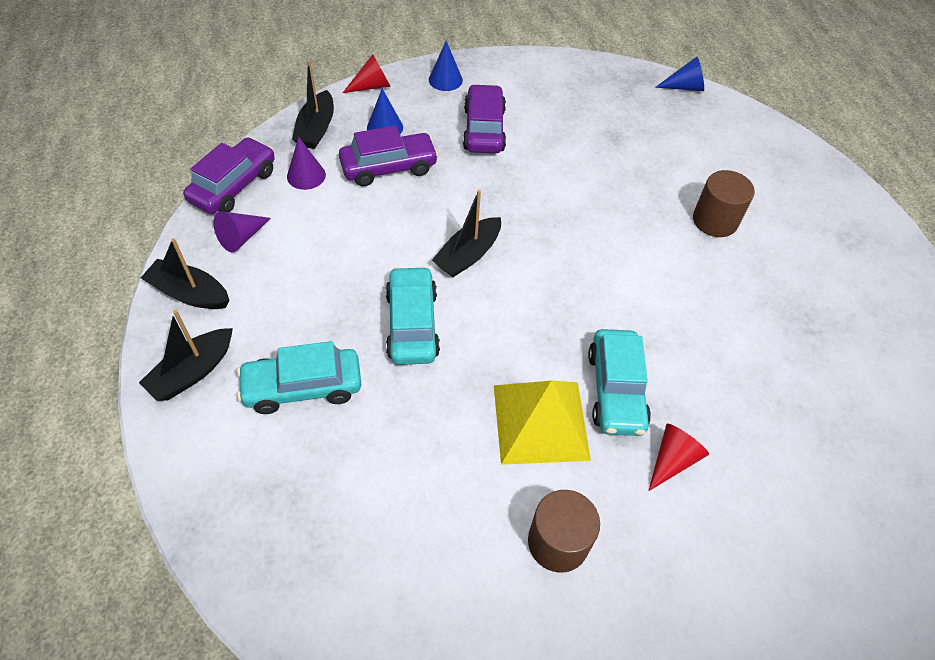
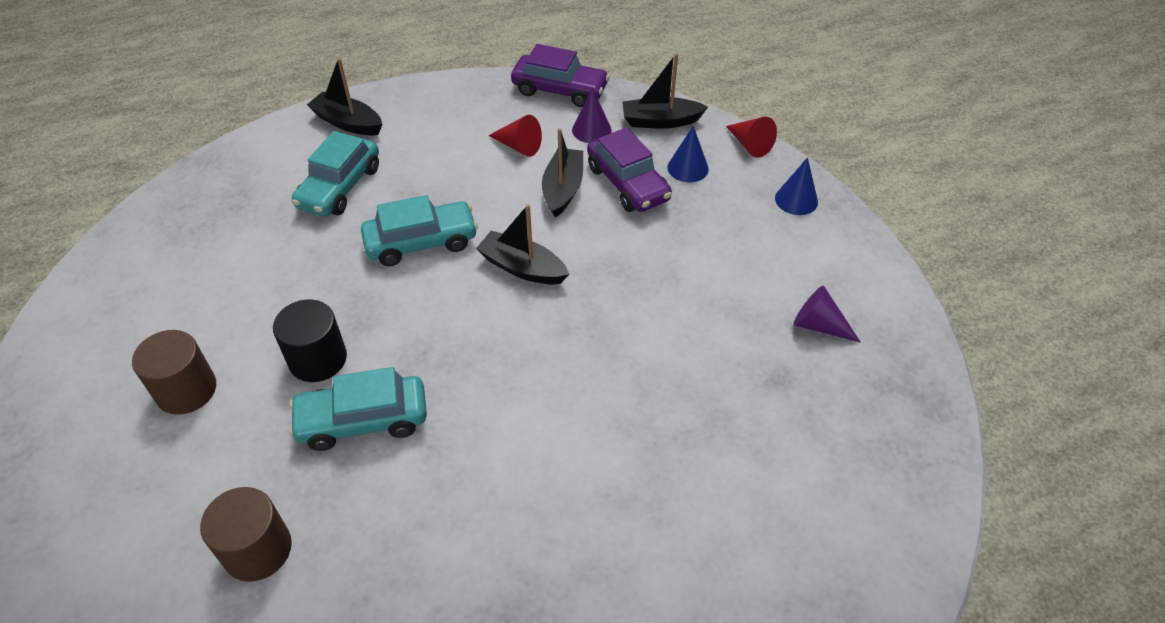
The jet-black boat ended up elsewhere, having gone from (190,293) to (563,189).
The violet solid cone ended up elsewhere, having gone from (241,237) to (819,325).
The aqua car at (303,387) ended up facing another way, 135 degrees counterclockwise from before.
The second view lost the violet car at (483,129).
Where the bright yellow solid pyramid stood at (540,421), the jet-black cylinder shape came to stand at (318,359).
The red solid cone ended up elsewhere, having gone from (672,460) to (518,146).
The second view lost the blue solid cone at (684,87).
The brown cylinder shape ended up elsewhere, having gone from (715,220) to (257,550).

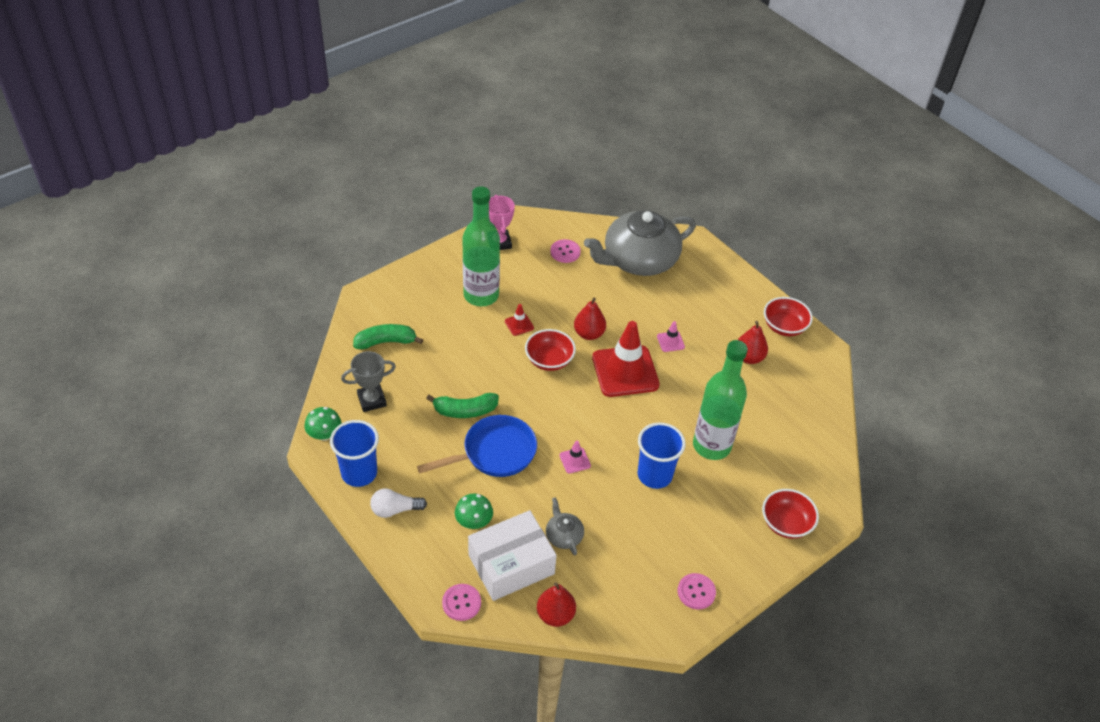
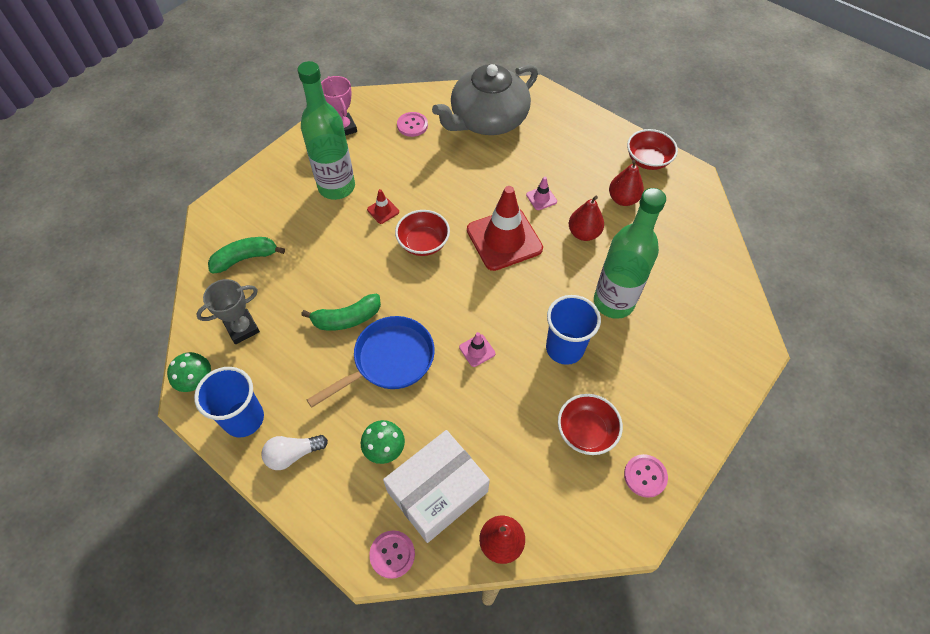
The second view lost the ash-grey china teapot at (563,535).
The red toy pear ended up elsewhere, having gone from (589,334) to (583,233).
The red serving bowl ended up elsewhere, having gone from (786,523) to (586,432).

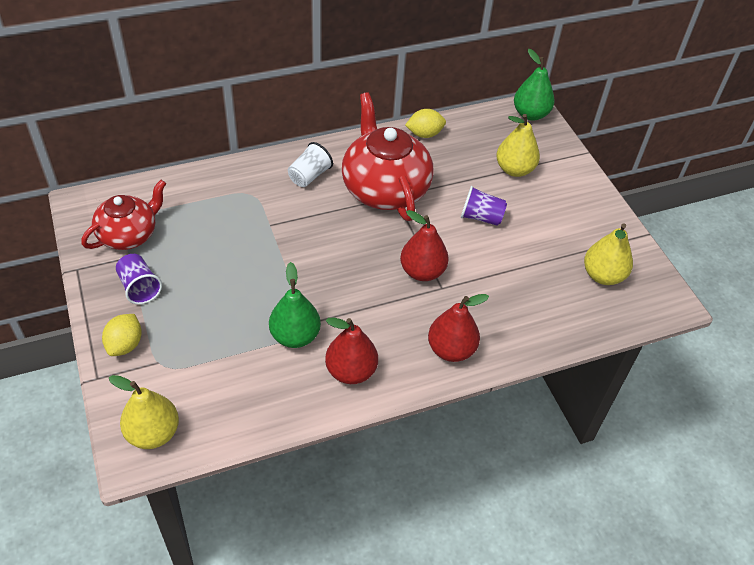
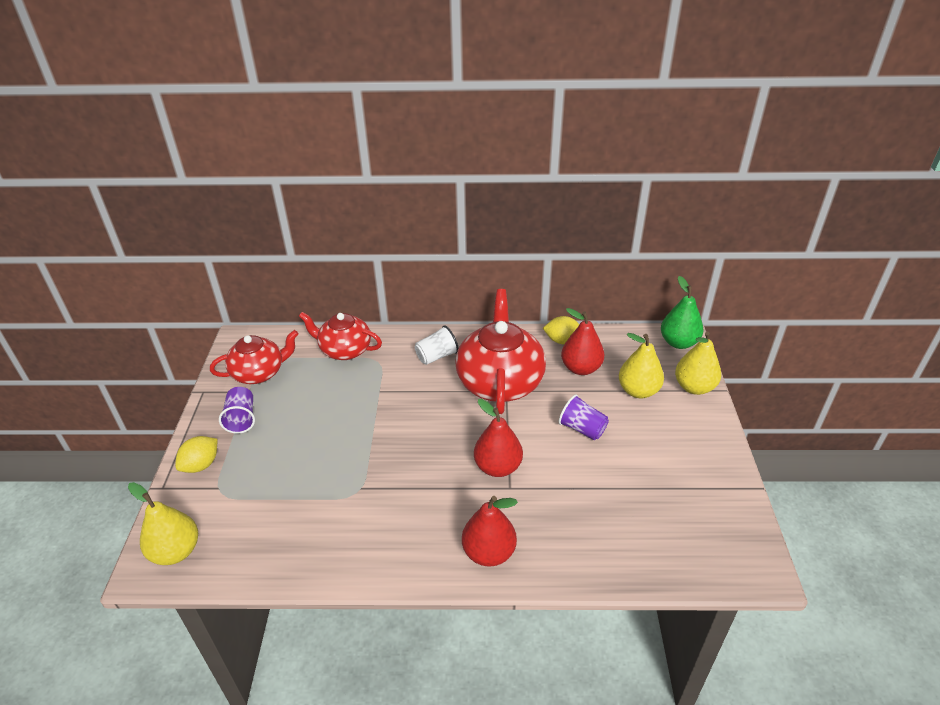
The second view lost the leaf-green toy pear at (295,336).
The red toy pear ended up elsewhere, having gone from (351,371) to (581,368).
The bright yellow toy pear ended up elsewhere, having gone from (602,275) to (694,387).
The second view gained the red china teapot at (344,350).

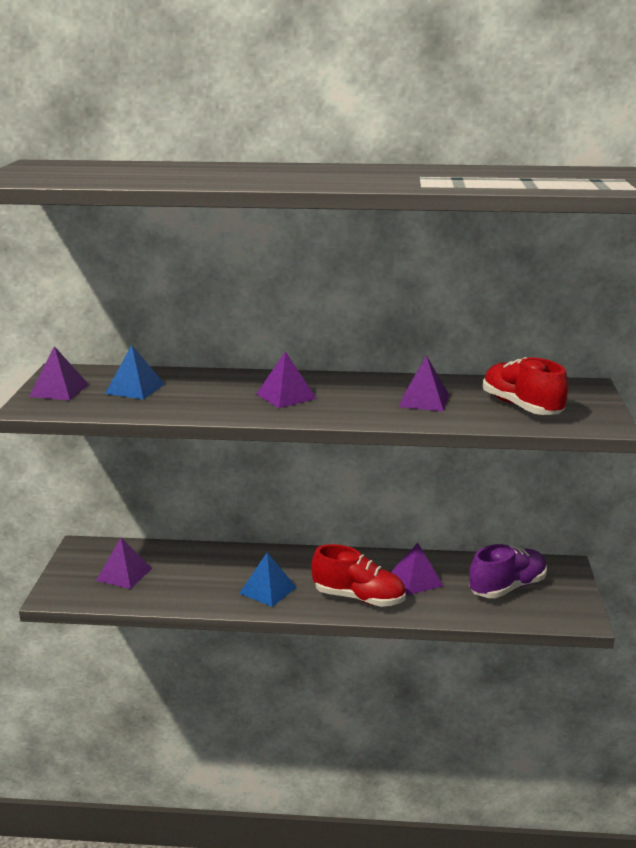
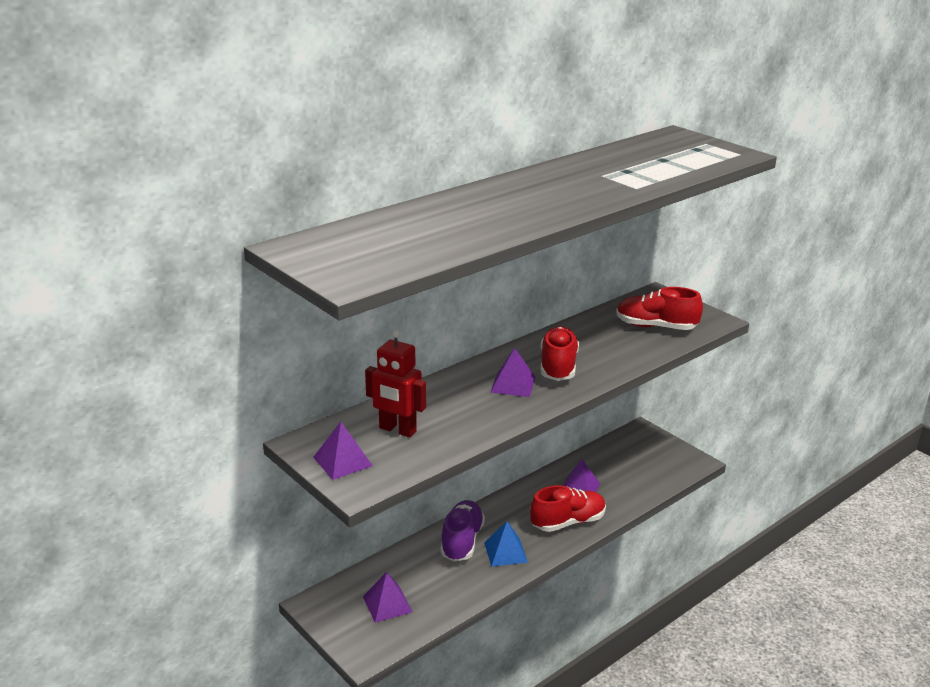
Where the blue solid pyramid stood at (135,388), the red toy robot came to stand at (397,430).
The second view lost the violet solid pyramid at (424,400).
The violet lace-up shoe ended up elsewhere, having gone from (507,587) to (462,541).
The second view gained the red lace-up shoe at (558,367).

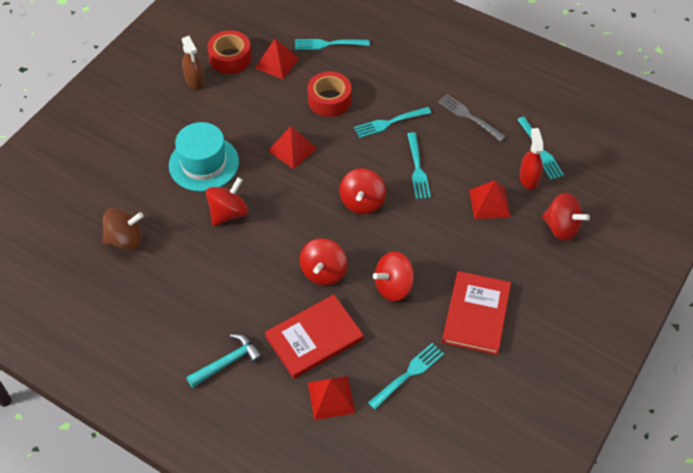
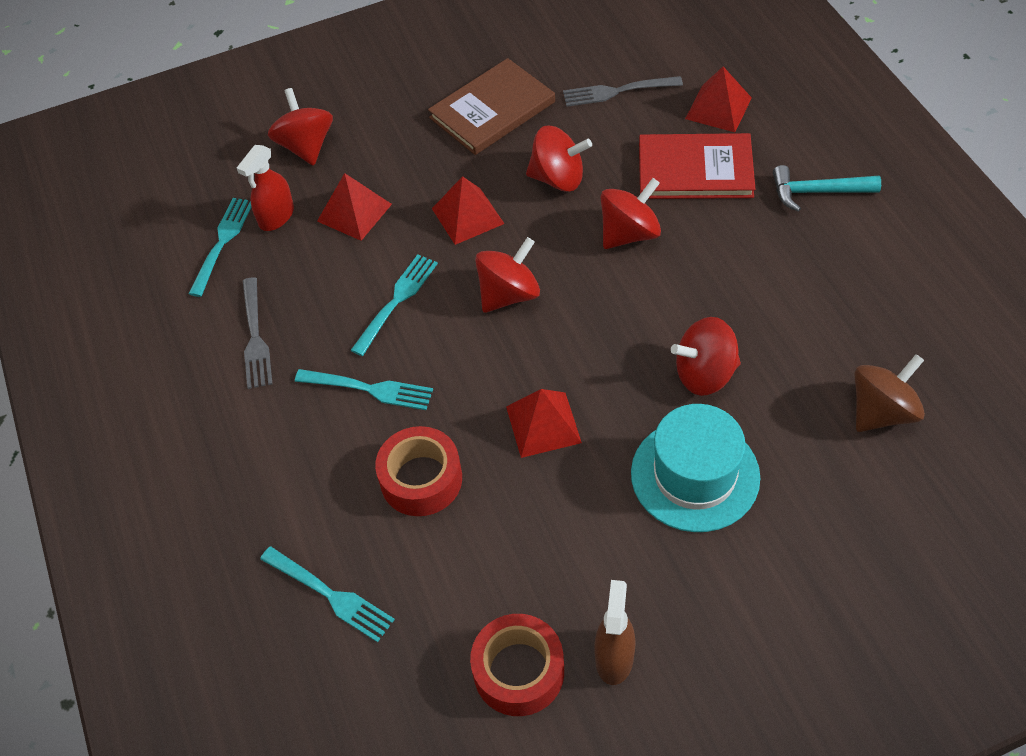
The brown toy top at (125,239) ended up facing another way, 120 degrees clockwise from before.
The red solid pyramid ended up elsewhere, having gone from (277,63) to (467,216).
What was the aqua fork at (408,375) turned into the ash-grey fork at (618,91).
What was the red book at (476,314) turned into the brown book at (492,110).

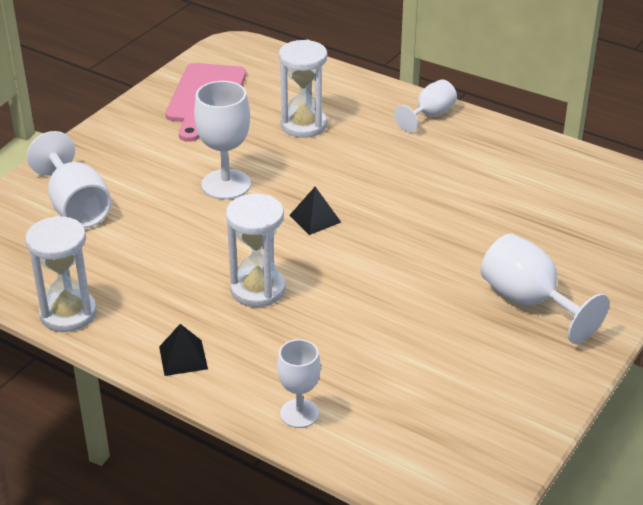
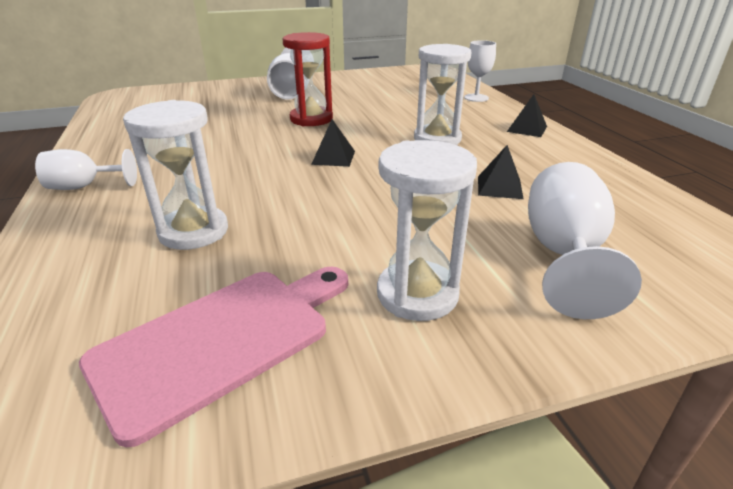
The pure white hourglass ended up elsewhere, having gone from (68,313) to (417,294).
The second view lost the pure white wine glass at (226,184).
The second view gained the red hourglass at (311,119).
The second view gained the jet-black solid pyramid at (499,187).

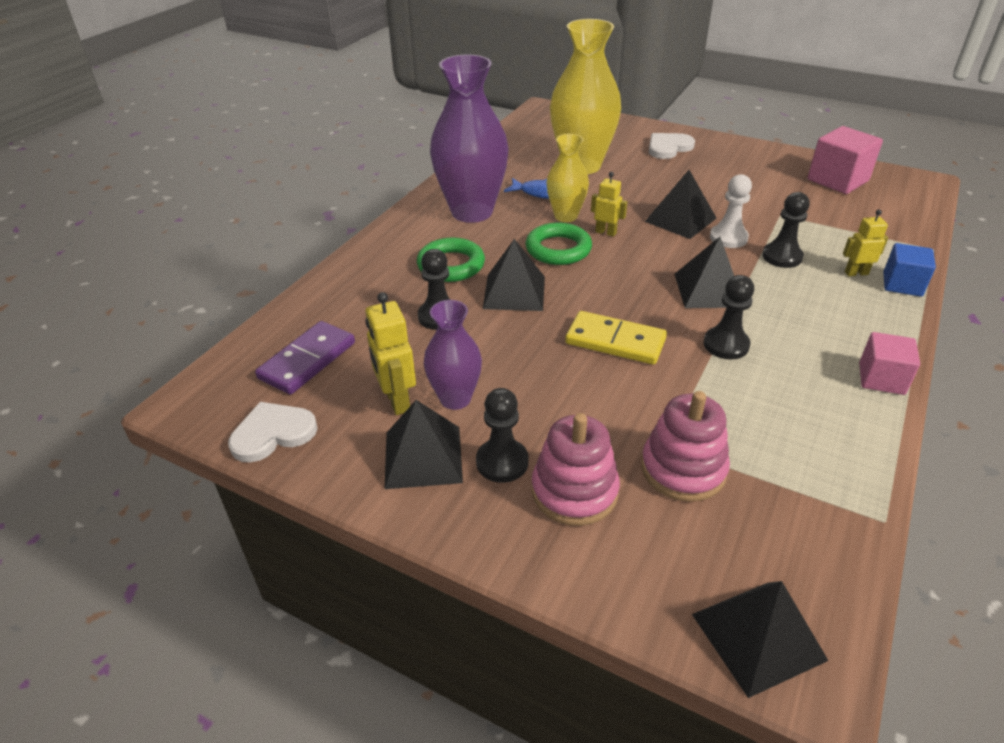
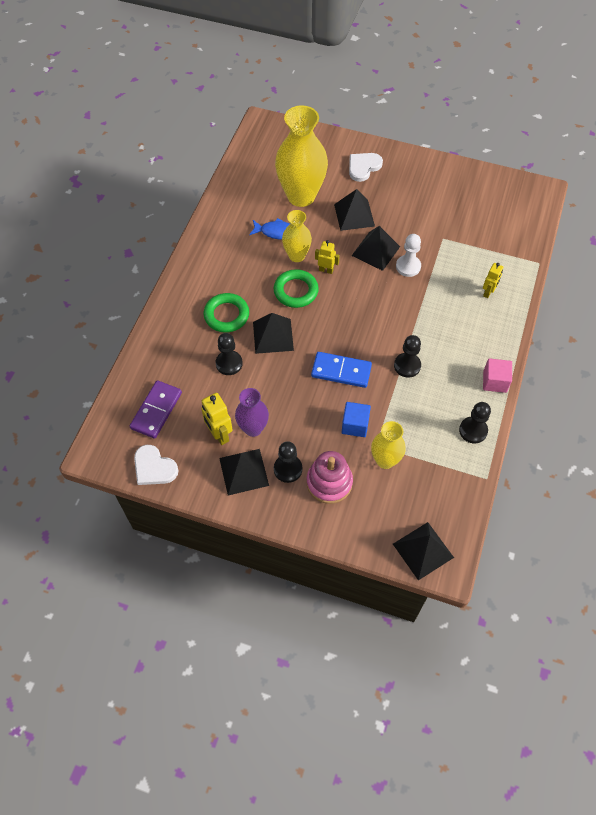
The pure white love heart at (273,433) ended up facing another way, 105 degrees counterclockwise from before.
The second view lost the violet vase at (472,212).
What was the bright yellow domino piece at (615,341) turned into the blue domino piece at (341,371).
Where the rosy ring stacker stood at (683,469), the bright yellow vase came to stand at (385,460).
The jet-black solid pyramid ended up elsewhere, having gone from (709,290) to (354,215).
The jet-black pawn ended up elsewhere, having gone from (782,257) to (473,430).
The second view lost the rosy solid cube at (837,180).
The bright yellow toy robot at (856,273) ended up facing another way, 135 degrees clockwise from before.
The blue solid cube ended up elsewhere, having gone from (902,284) to (355,425).

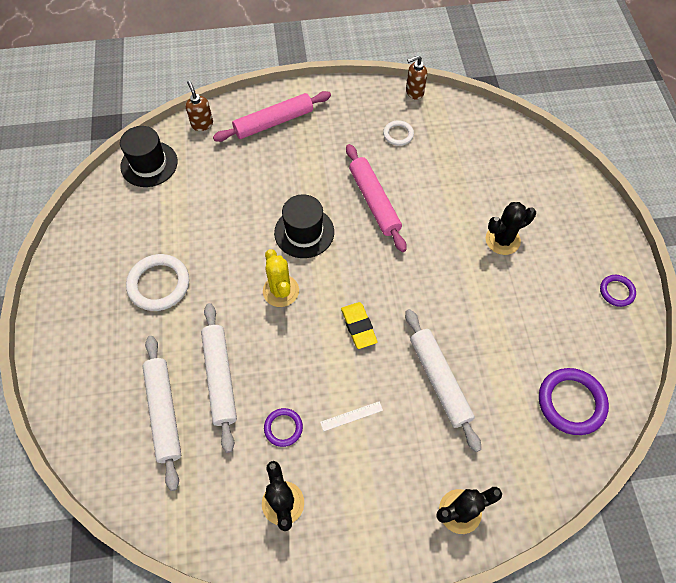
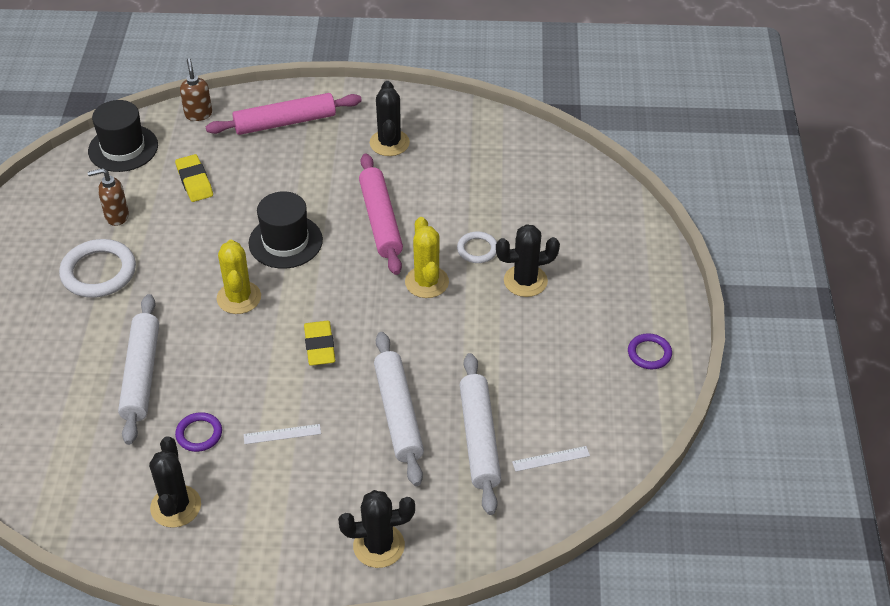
The pure white dough roller ended up elsewhere, having gone from (164,412) to (479,438).
The pure white torus ended up elsewhere, having gone from (398,134) to (477,249).
The brown soap dispenser ended up elsewhere, having gone from (414,92) to (116,216).
Where the violet torus stood at (571,402), the pure white measuring stick came to stand at (551,459).
The second view gained the bright yellow eraser at (194,181).
The second view gained the jet-black prickly plant at (389,143).
The second view gained the bright yellow prickly plant at (426,282).

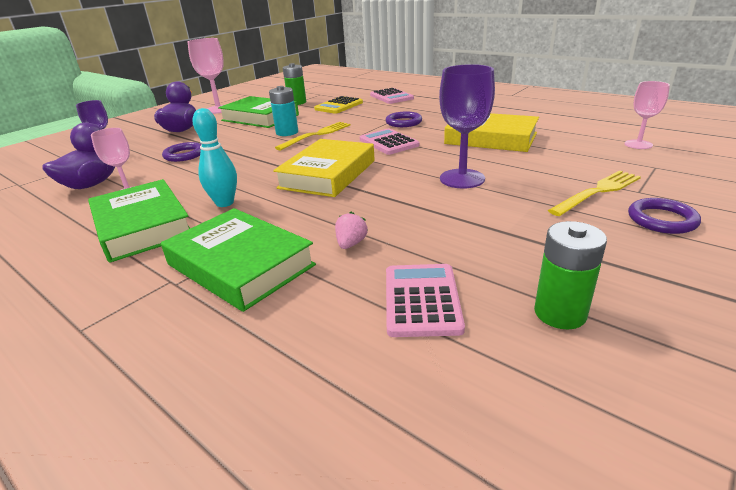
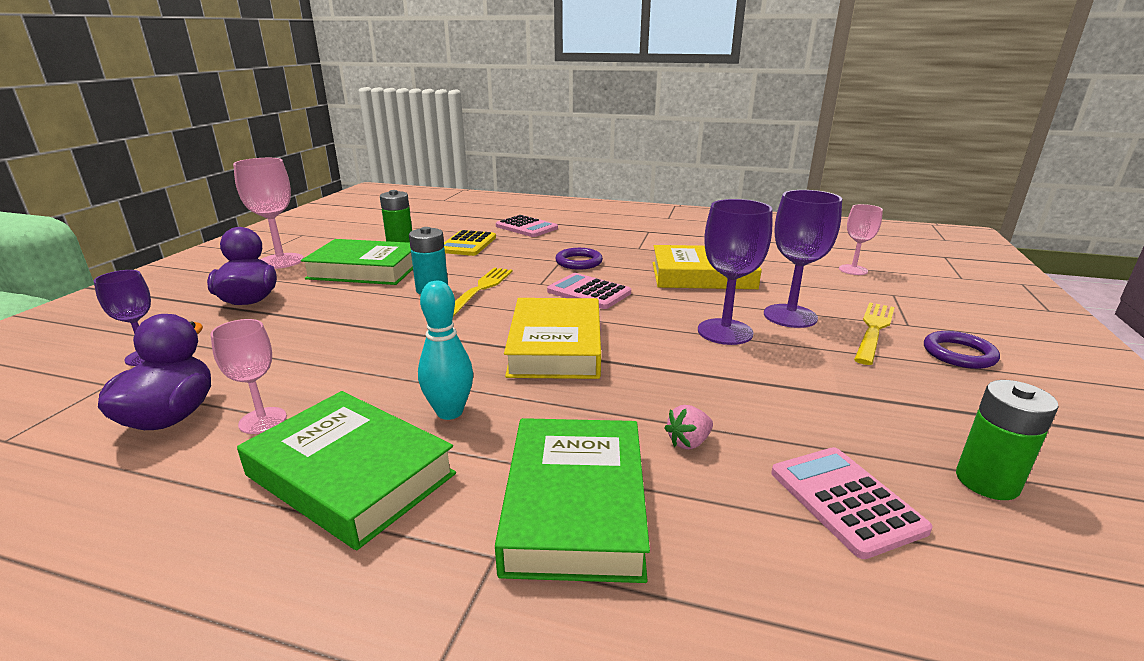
The leaf-green book at (240,265) ended up facing another way, 75 degrees clockwise from before.
The second view lost the violet torus at (184,155).
The rosy strawberry at (351,244) ended up facing another way, 120 degrees counterclockwise from before.
The second view gained the violet wine glass at (790,316).

